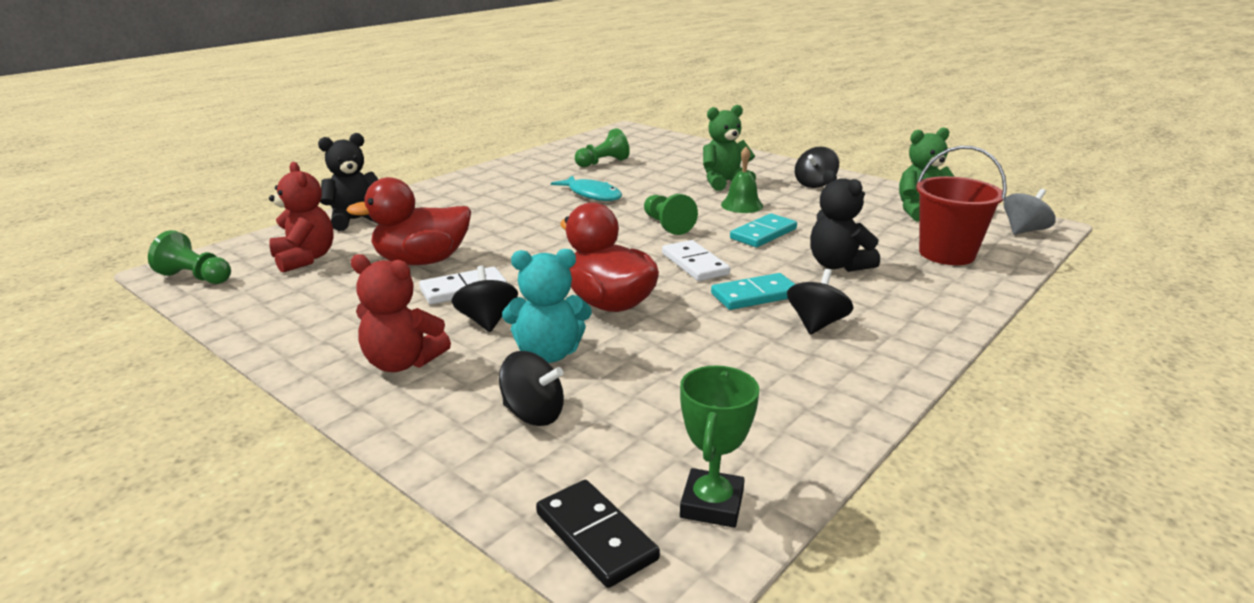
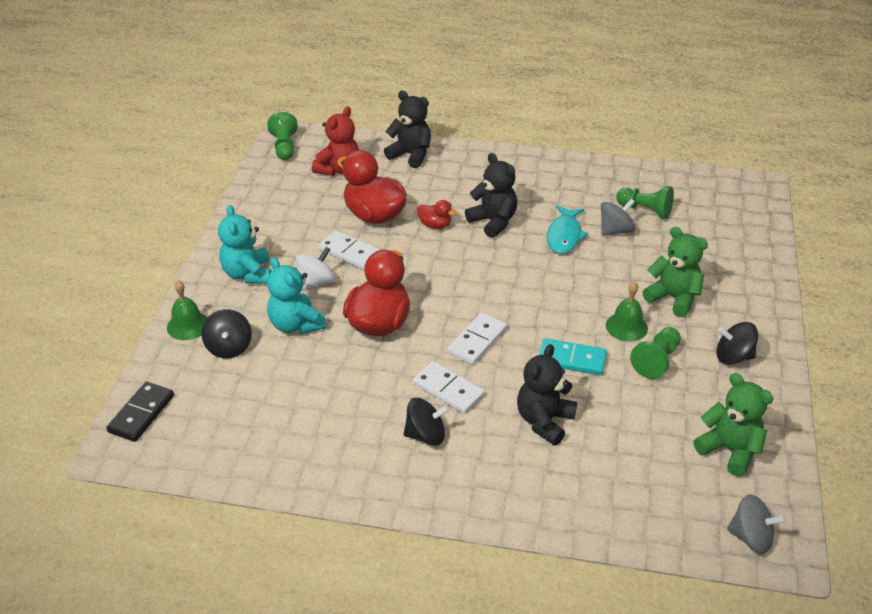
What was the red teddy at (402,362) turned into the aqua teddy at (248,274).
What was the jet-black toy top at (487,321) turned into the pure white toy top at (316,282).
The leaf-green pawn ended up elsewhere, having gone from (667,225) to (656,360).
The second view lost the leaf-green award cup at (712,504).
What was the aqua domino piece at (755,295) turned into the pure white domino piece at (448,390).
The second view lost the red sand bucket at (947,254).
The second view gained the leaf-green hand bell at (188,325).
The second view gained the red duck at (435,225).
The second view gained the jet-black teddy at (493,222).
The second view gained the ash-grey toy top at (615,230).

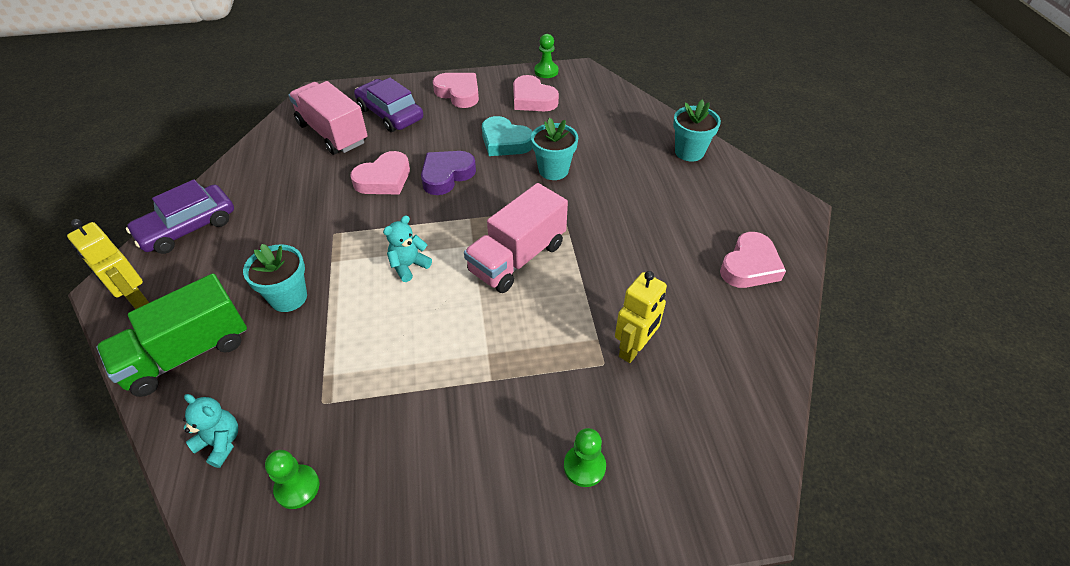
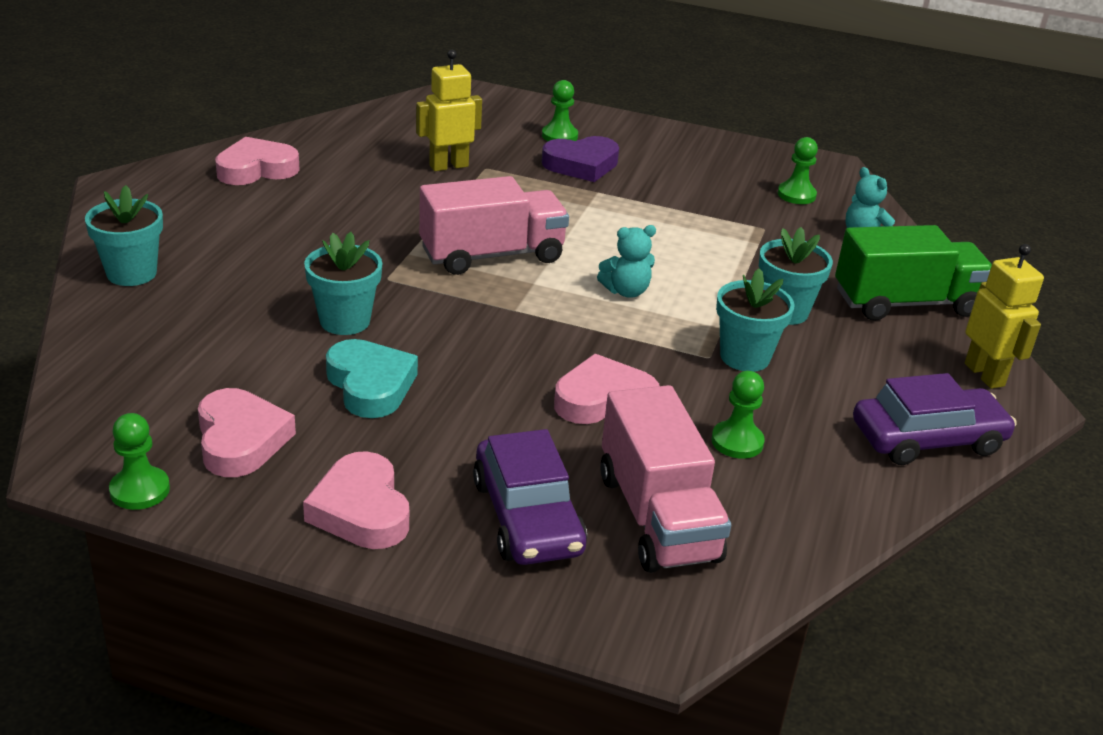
The violet love heart ended up elsewhere, having gone from (446,175) to (581,165).
The second view gained the leaf-green pawn at (737,442).
The second view gained the aqua potted plant at (745,357).

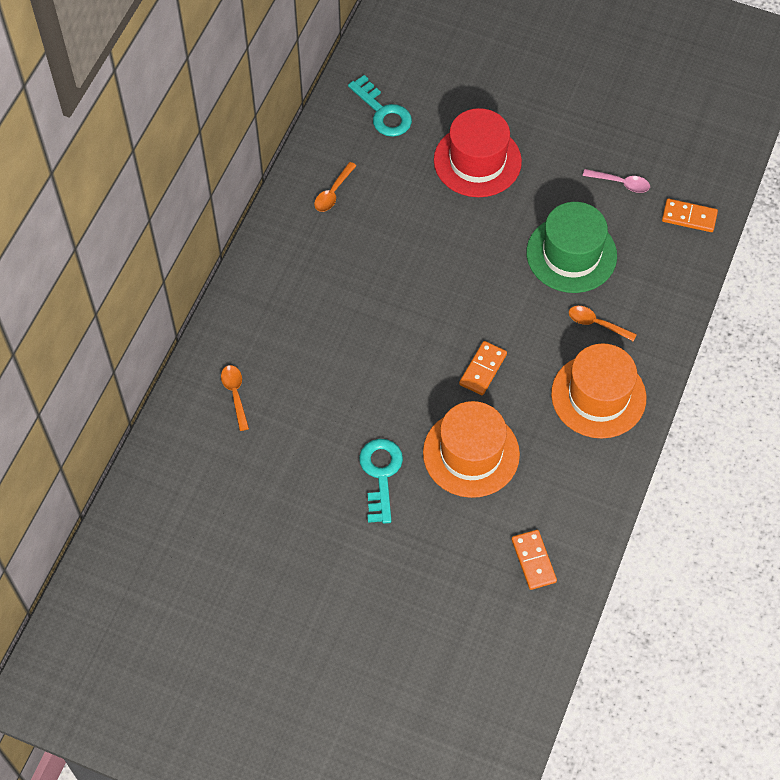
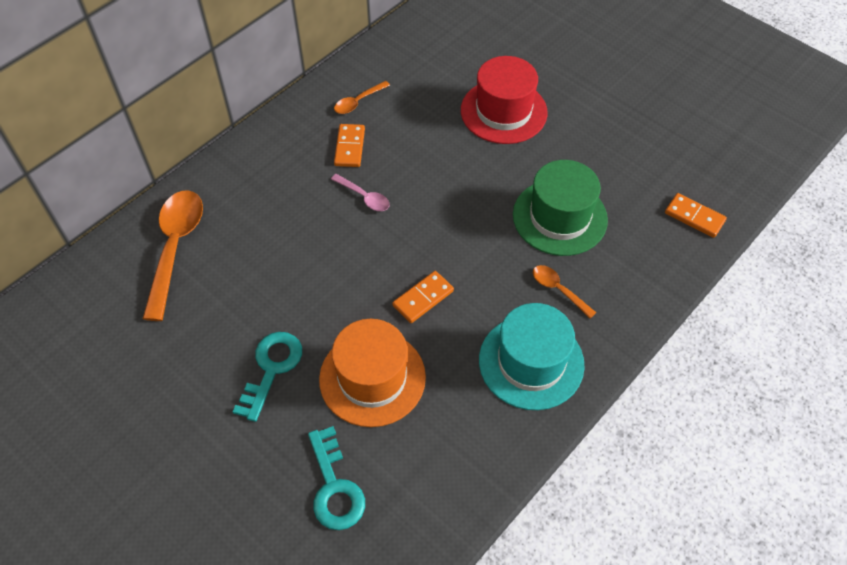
The size of the bright orange tablespoon at (235,394) changed by a factor of 2.02.
The aqua latchkey ended up elsewhere, having gone from (383,112) to (334,487).
The bright orange domino piece ended up elsewhere, having gone from (533,561) to (349,147).
What was the bright orange tall hat at (598,396) turned into the aqua tall hat at (531,362).
The rosy tablespoon ended up elsewhere, having gone from (621,183) to (364,197).

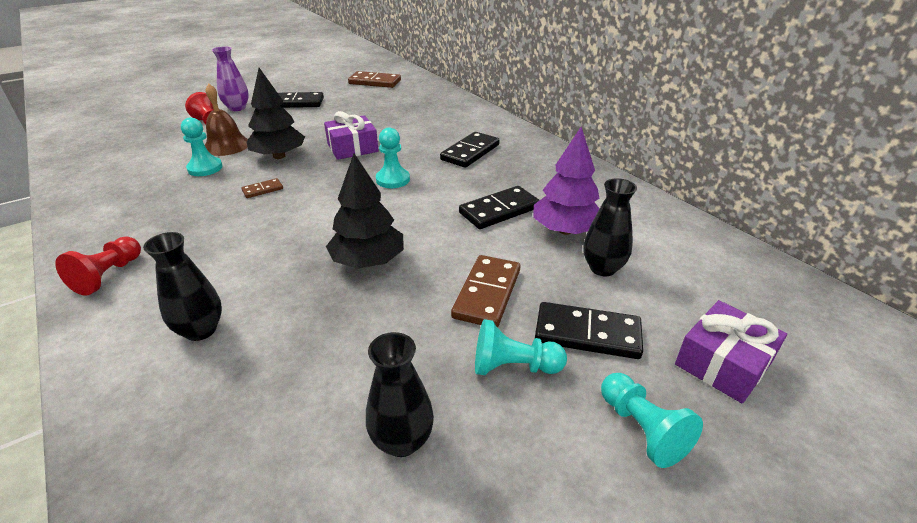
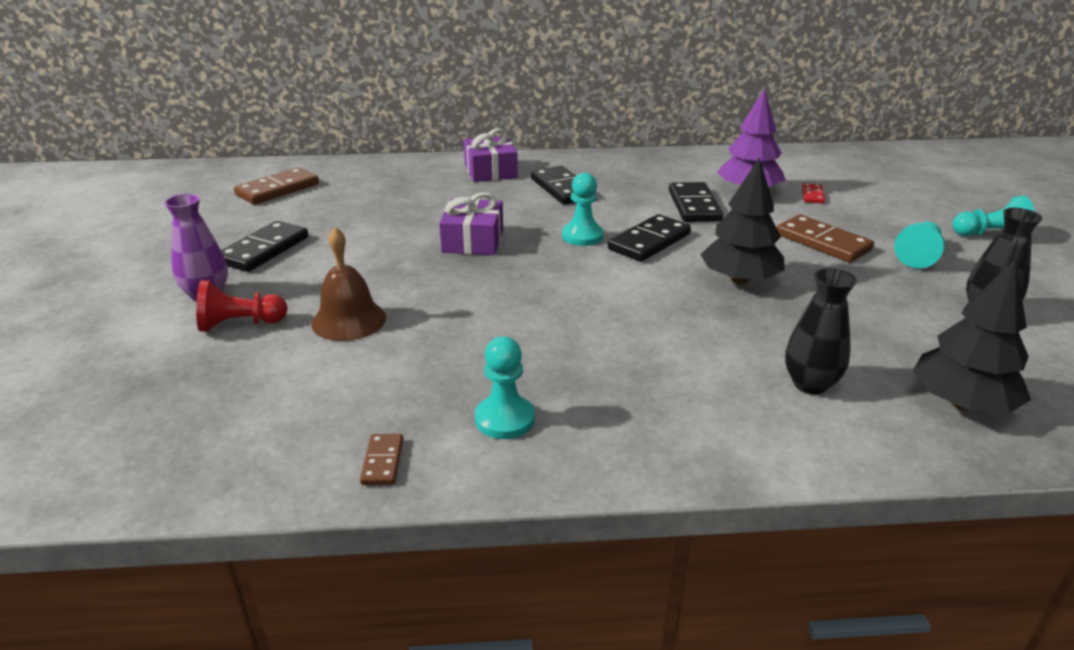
The second view lost the red pawn at (109,275).
The aqua pawn ended up elsewhere, having gone from (205,168) to (505,419).
The brown domino piece ended up elsewhere, having gone from (262,190) to (383,461).
The jet-black fir tree ended up elsewhere, having gone from (279,156) to (961,403).
The jet-black domino piece ended up elsewhere, having gone from (587,333) to (649,242).
Where the jet-black vase stood at (602,268), the red domino piece came to stand at (812,195).
The violet wrapped gift ended up elsewhere, having gone from (723,363) to (490,171).

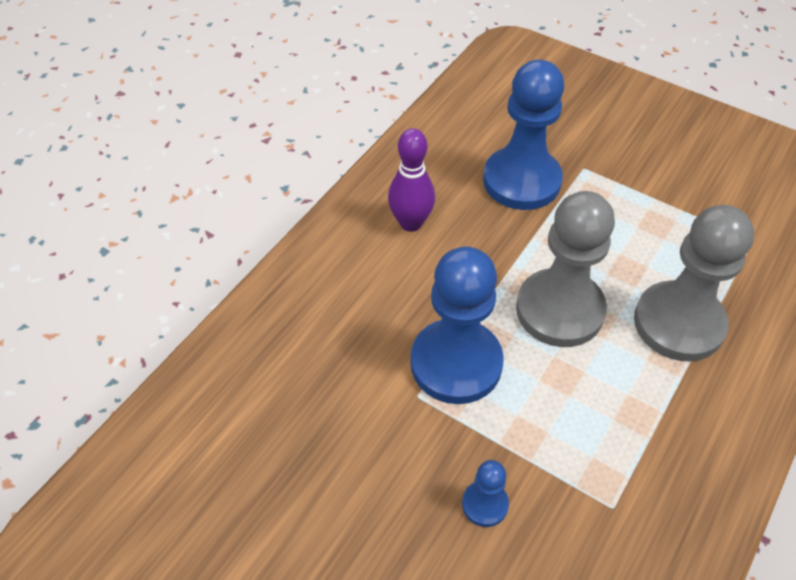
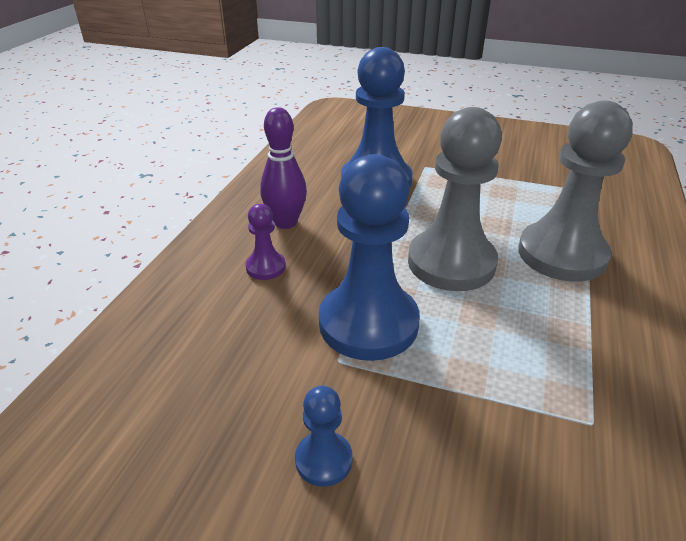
The blue pawn ended up elsewhere, having gone from (485,504) to (323,460).
The second view gained the violet pawn at (266,267).

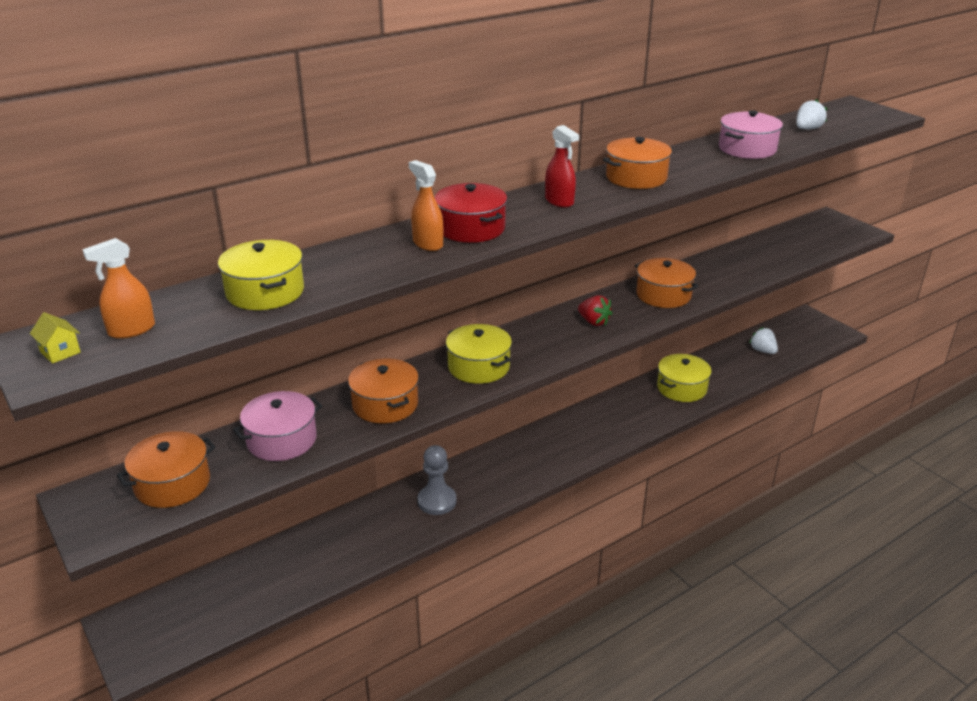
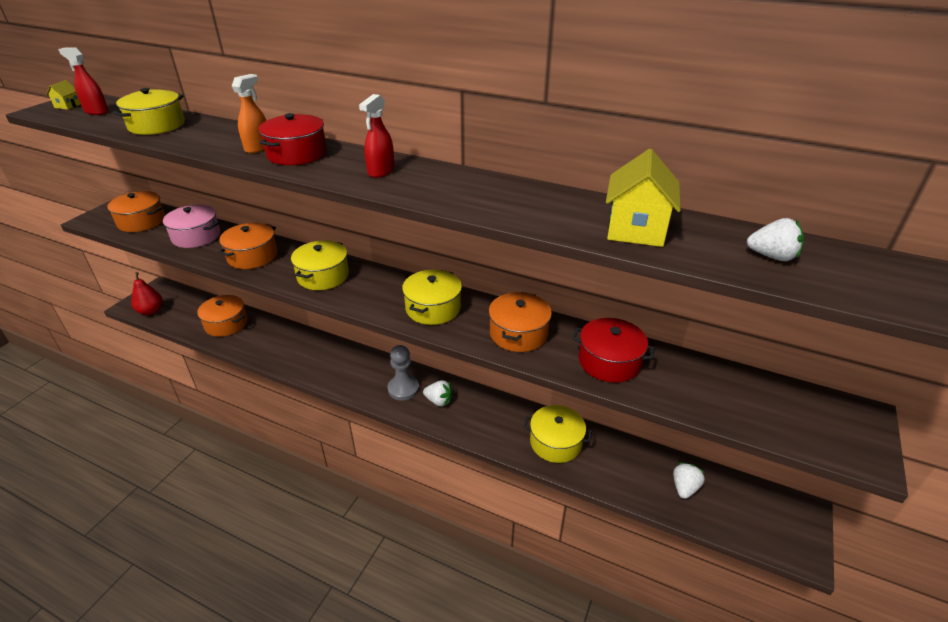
What was the bright orange sprayer at (131,330) turned into the red sprayer at (96,111).
The ash-grey pawn ended up elsewhere, having gone from (437,501) to (403,388).
Where the red strawberry stood at (594,322), the bright yellow cooking pot came to stand at (433,308).
The bright orange cooking pot ended up elsewhere, having gone from (636,177) to (226,324).
Where the rosy cooking pot stood at (747,149), the bright yellow cottage came to stand at (636,230).
The second view gained the red toy pear at (151,311).
The second view gained the pure white strawberry at (439,401).
The second view gained the red cooking pot at (609,361).

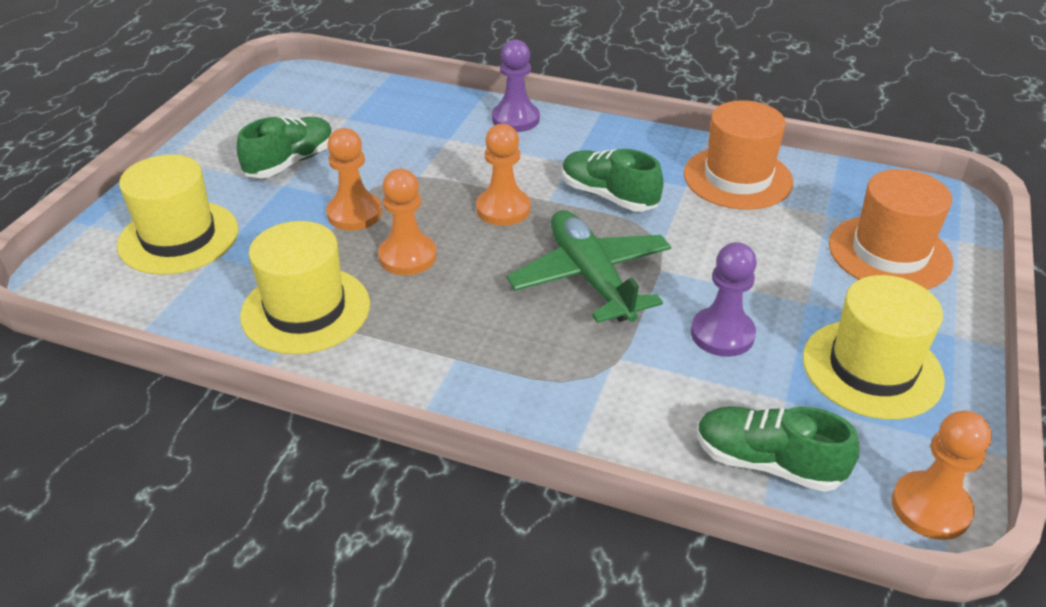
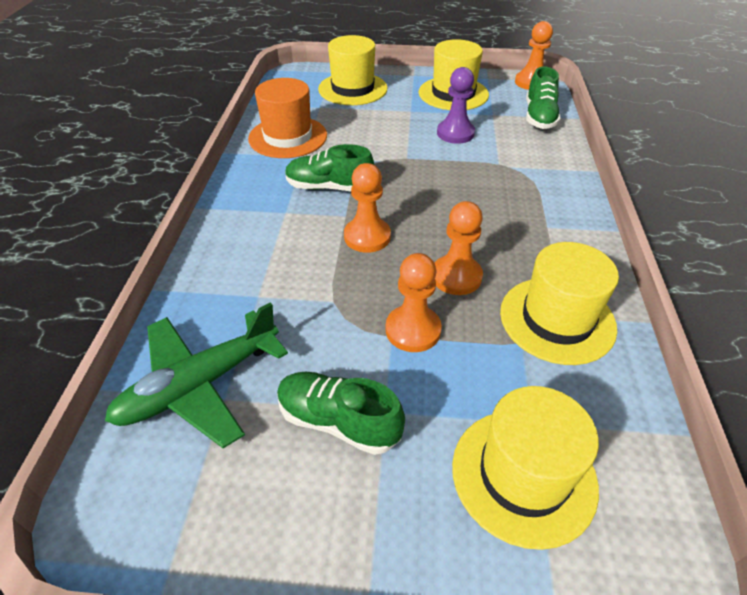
The second view lost the violet pawn at (515,119).
The leaf-green toy plane ended up elsewhere, having gone from (590,278) to (200,385).
The leaf-green lace-up shoe at (608,196) ended up facing another way, 75 degrees clockwise from before.
What was the bright orange tall hat at (889,253) turned into the bright yellow tall hat at (352,89).

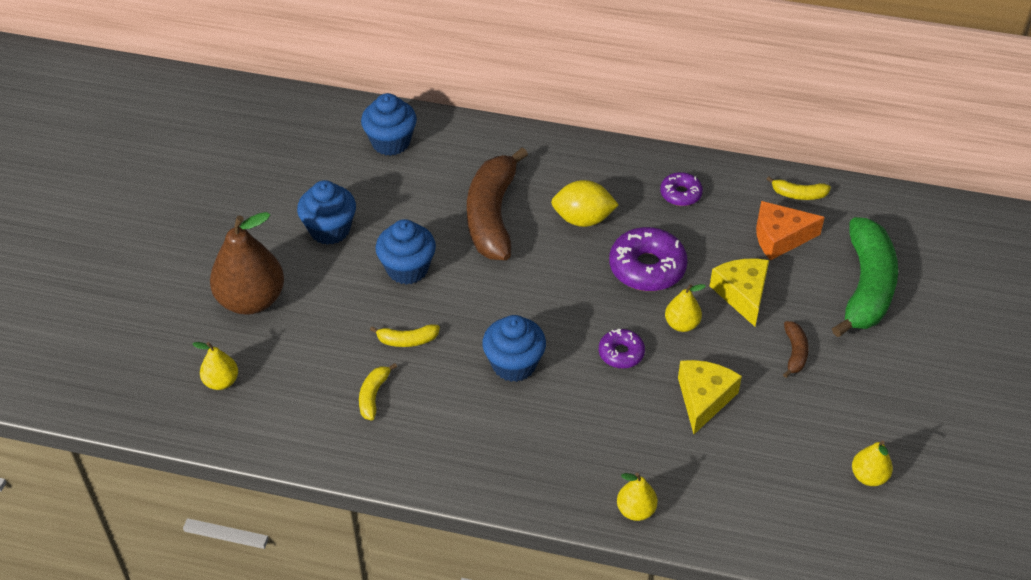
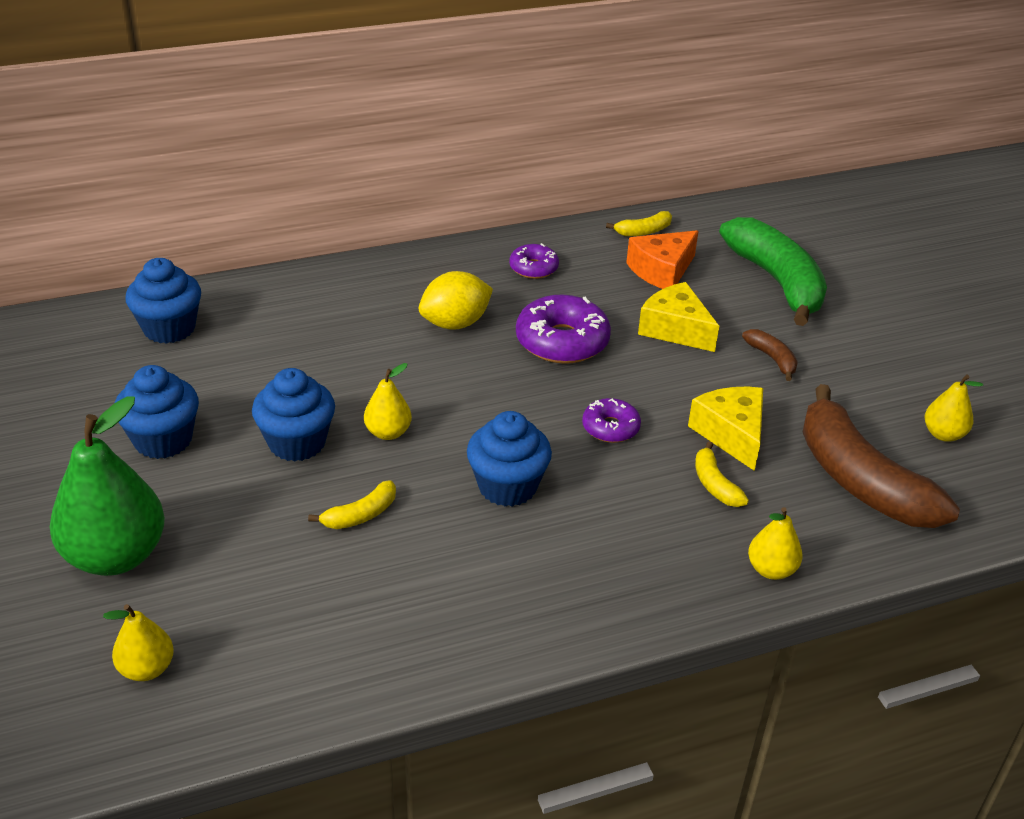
What was the brown toy pear at (251,300) turned into the leaf-green toy pear at (116,556).
The bright yellow banana ended up elsewhere, having gone from (373,395) to (715,484).
The brown banana ended up elsewhere, having gone from (492,216) to (860,479).
The bright yellow toy pear ended up elsewhere, having gone from (682,324) to (388,432).

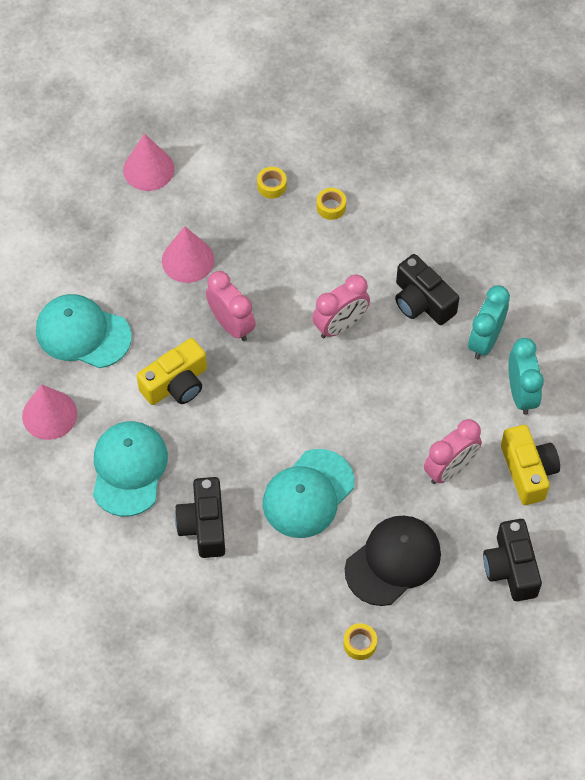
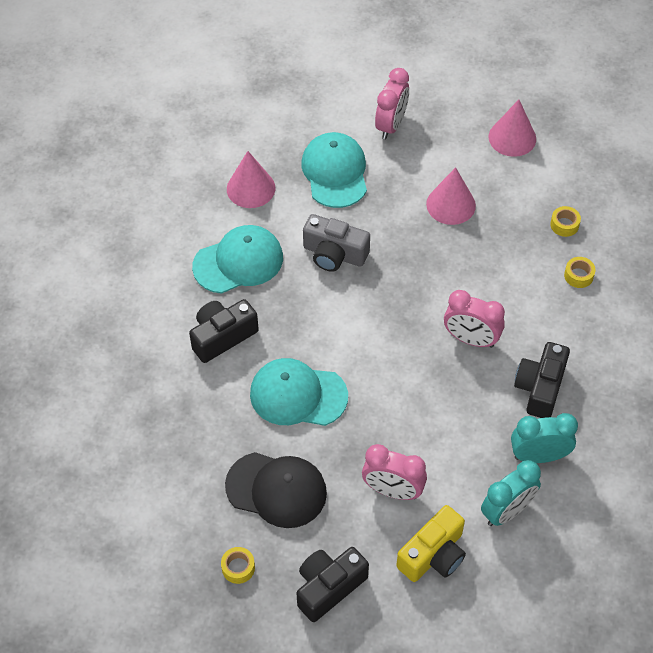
What was the bright yellow compact camera at (176,384) turned into the ash-grey compact camera at (334,254).
The rosy clock ended up elsewhere, having gone from (231,325) to (391,125).
The bright yellow tape ended up elsewhere, having gone from (360,644) to (238,568).

